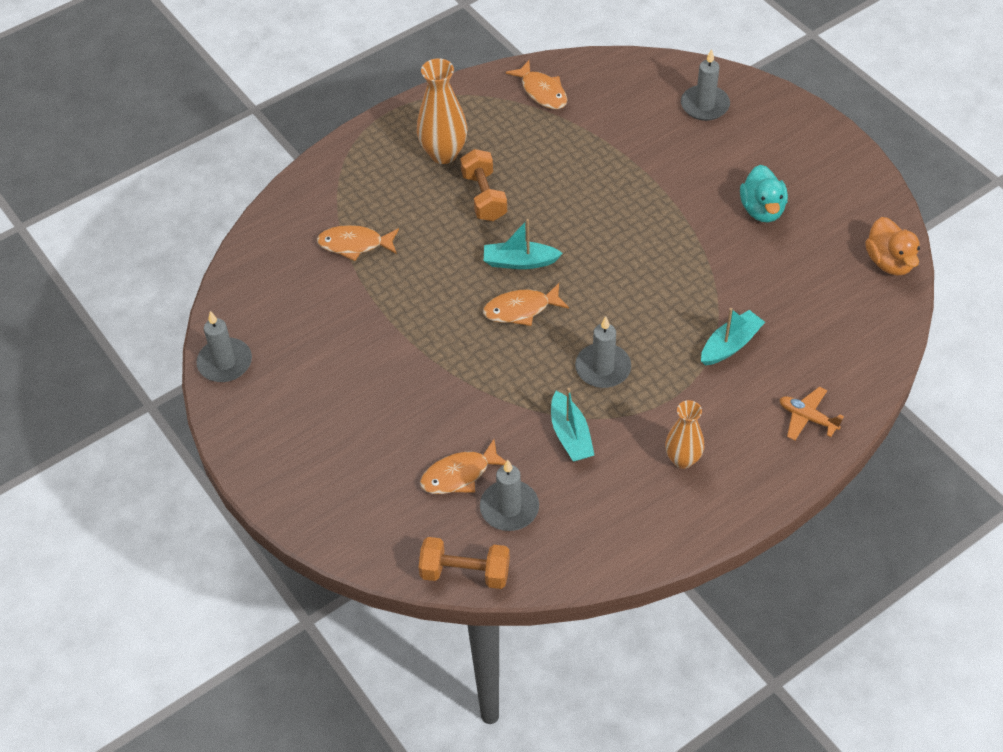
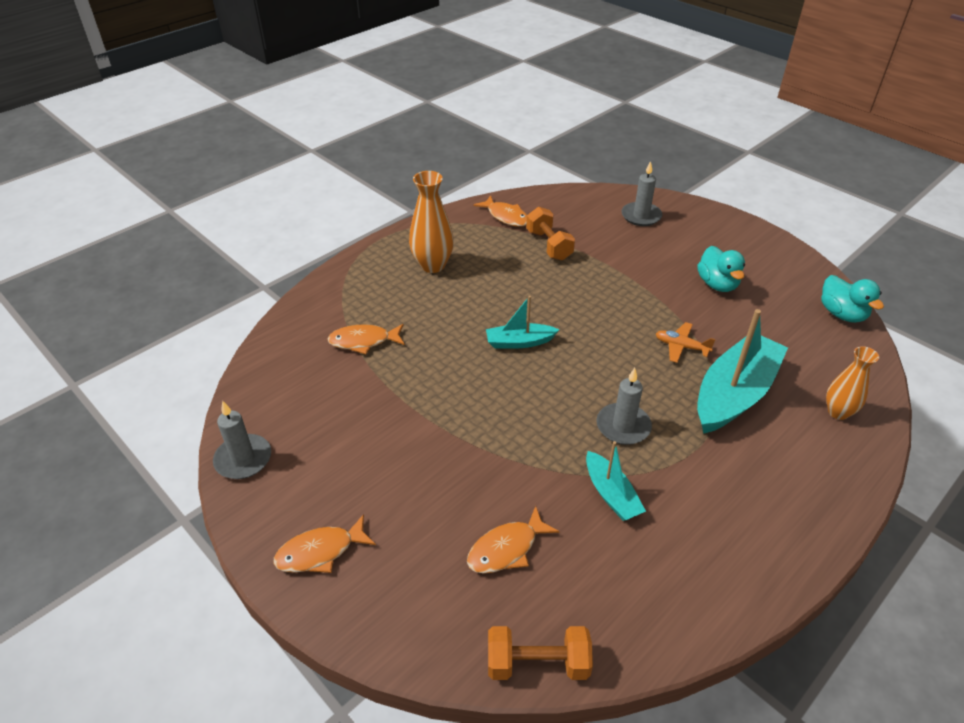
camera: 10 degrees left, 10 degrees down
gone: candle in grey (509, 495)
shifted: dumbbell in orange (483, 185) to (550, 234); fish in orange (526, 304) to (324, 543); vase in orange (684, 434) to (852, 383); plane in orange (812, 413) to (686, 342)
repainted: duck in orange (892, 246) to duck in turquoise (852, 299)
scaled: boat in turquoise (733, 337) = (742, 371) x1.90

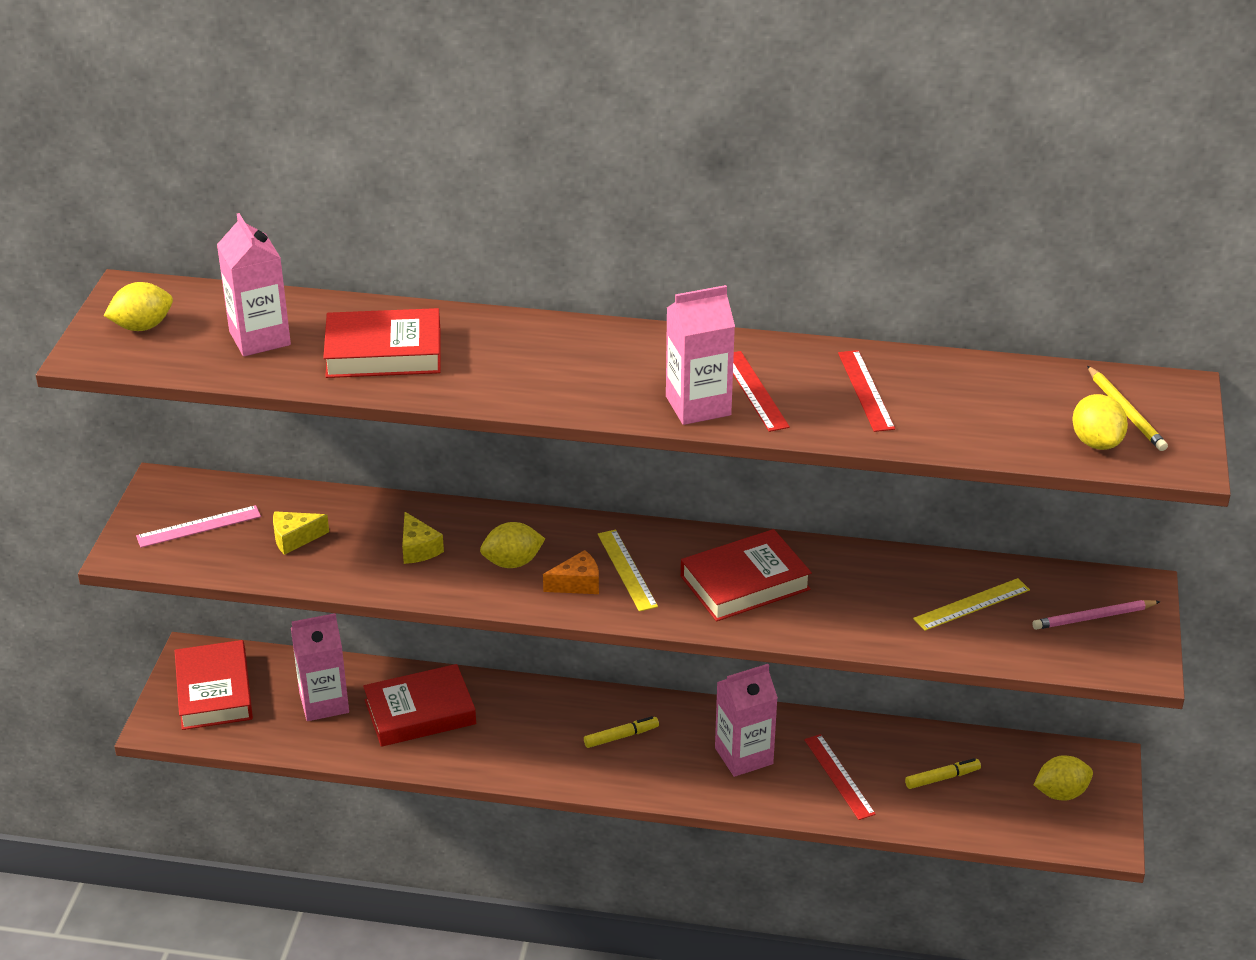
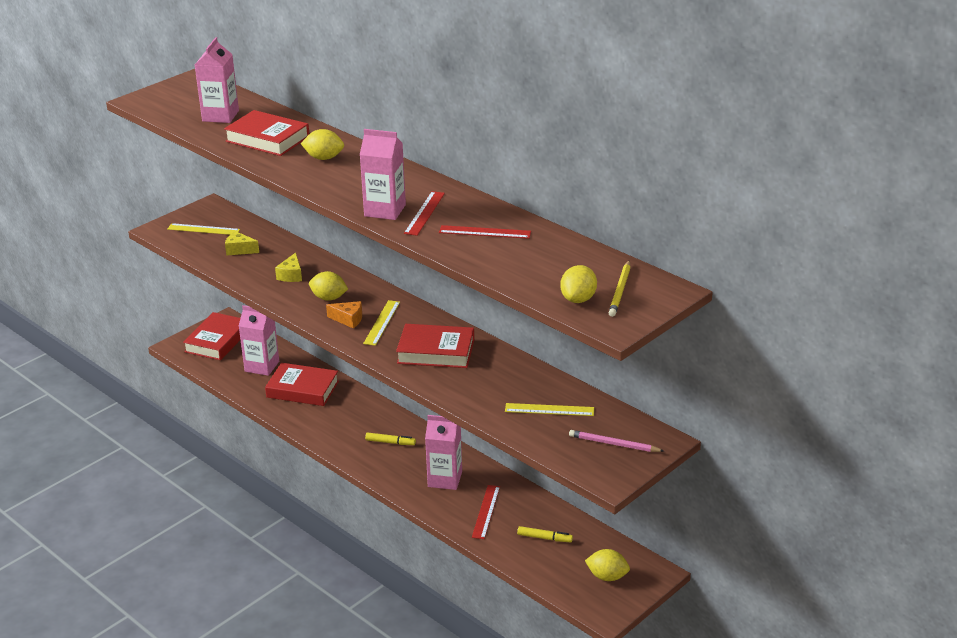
camera: 35 degrees right, 5 degrees down
shifted: lemon in yellow (138, 306) to (322, 144)
repainted: ruler in pink (198, 526) to ruler in yellow (203, 229)
rotated: ruler in red (866, 391) = (485, 232) 75 degrees clockwise

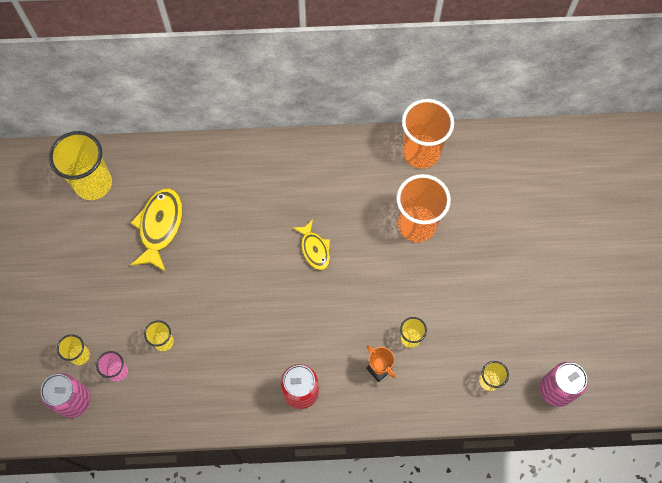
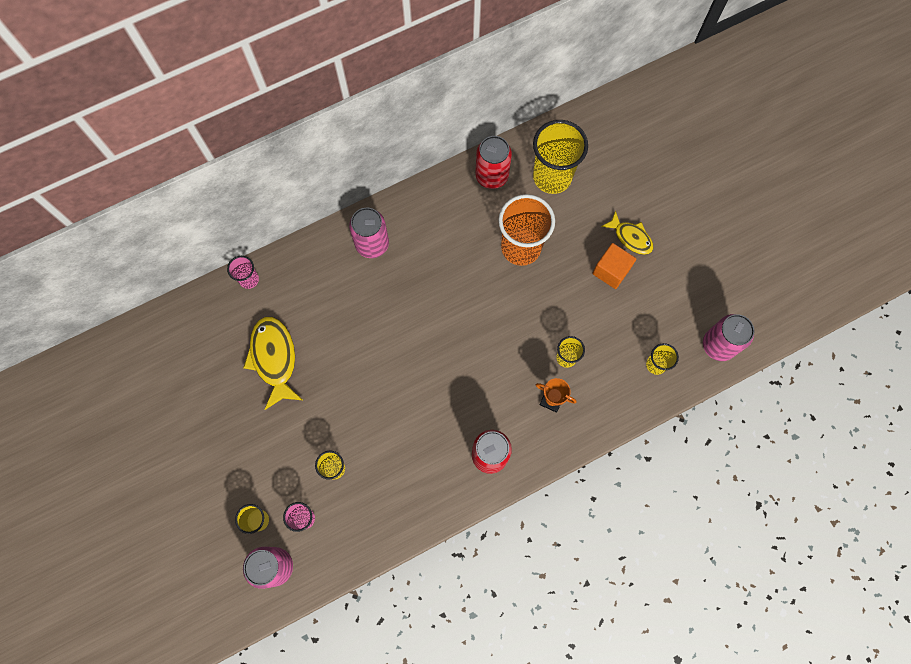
camera: 25 degrees left, 5 degrees up
new: cup in pink (243, 272); can in pink (369, 233); cube in orange (614, 266)
shifted: cup in yellow (80, 165) to (560, 157); fish in yellow (311, 245) to (627, 232)
swapped: cup in orange (428, 134) to can in red (493, 162)

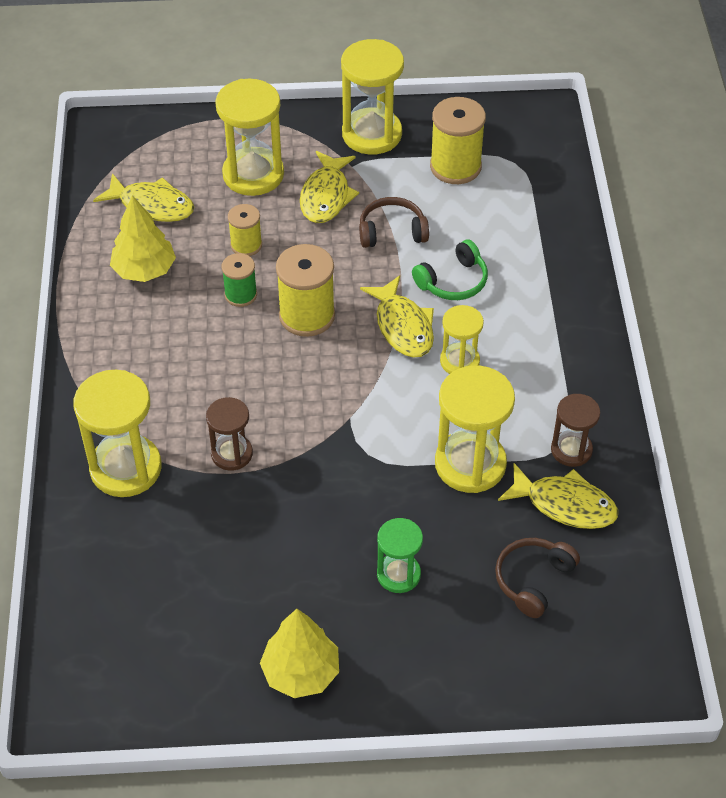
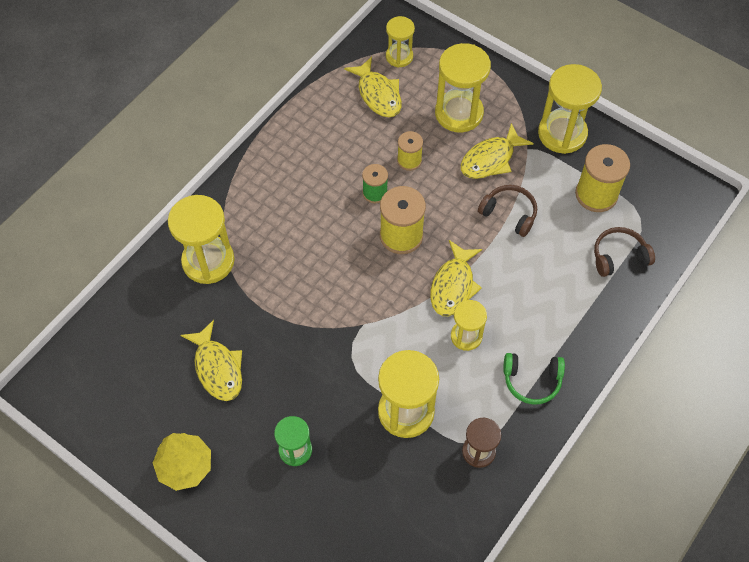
camera: 40 degrees right, 10 degrees up
gone: tree in yellow (143, 238); hourglass in brown (229, 434)
new: hourglass in yellow (400, 41)
shifted: headphones in green (450, 270) to (534, 379); headphones in brown (537, 578) to (624, 252); fish in yellow (558, 496) to (211, 360)

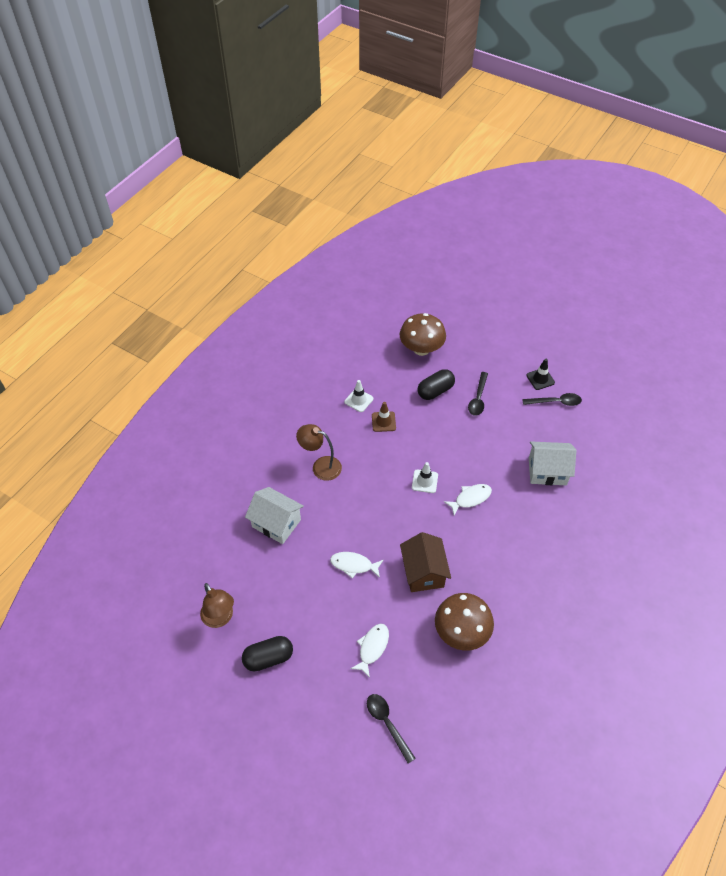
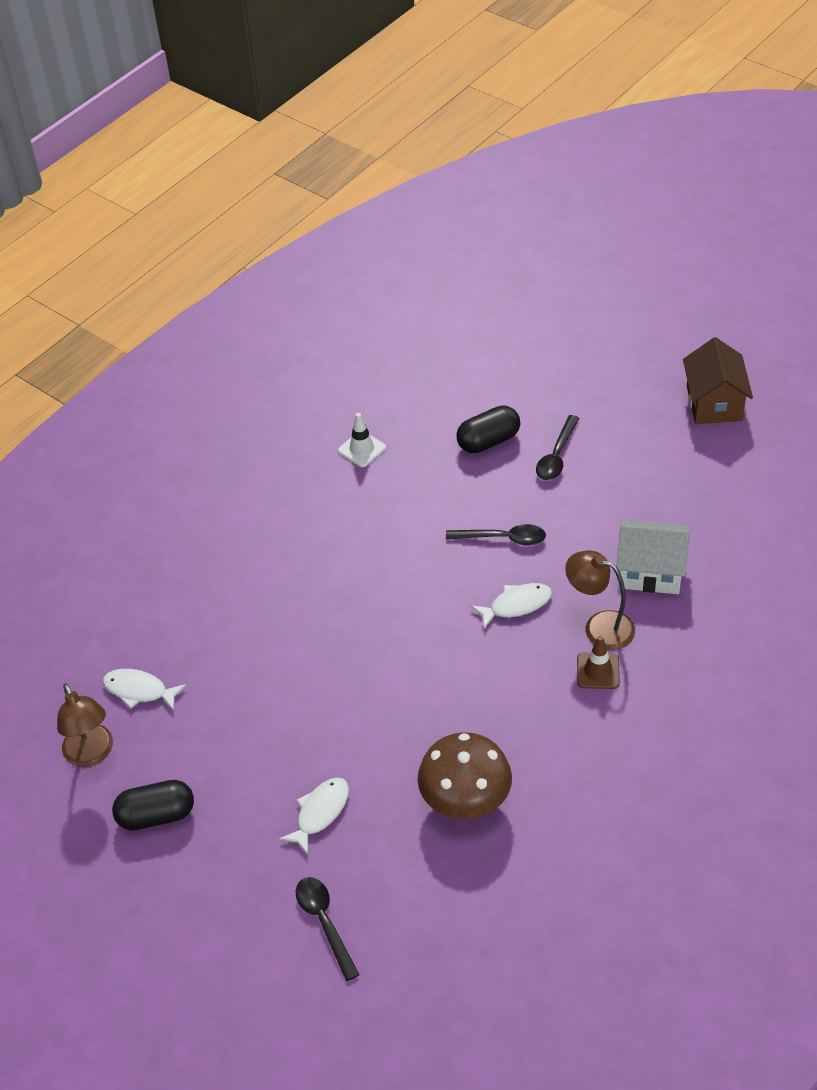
camera: 10 degrees right, 5 degrees down
gone: house in white (274, 515); mushroom in brown (423, 334); traffic cone in white (425, 477); traffic cone in black (540, 374)
shifted: lamp in brown (319, 452) to (600, 600); fish in white (356, 565) to (144, 690); traffic cone in brown (384, 417) to (598, 662); house in brown (425, 562) to (718, 380); spoon in black (552, 399) to (496, 535)

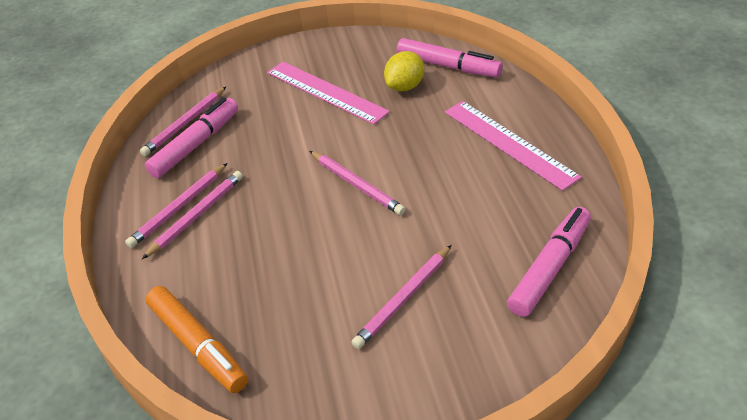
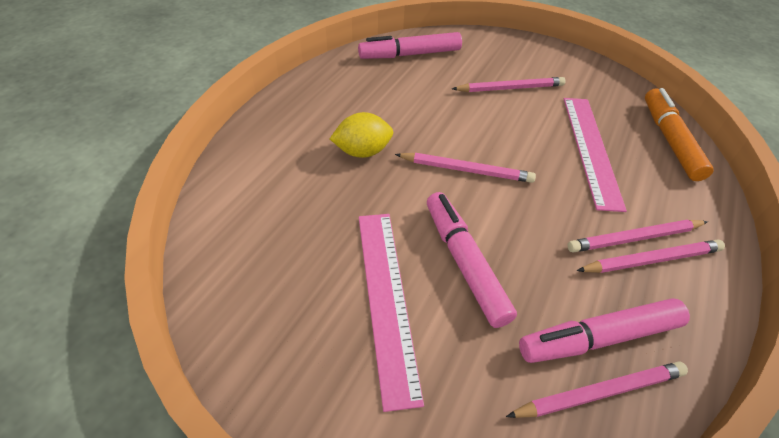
camera: 145 degrees left, 5 degrees up
shifted: lemon in yellow (404, 71) to (361, 135); marker in pink (450, 57) to (472, 260); ruler in pink (513, 146) to (595, 155)
rotated: pencil in pink (358, 183) = (465, 168) 105 degrees clockwise

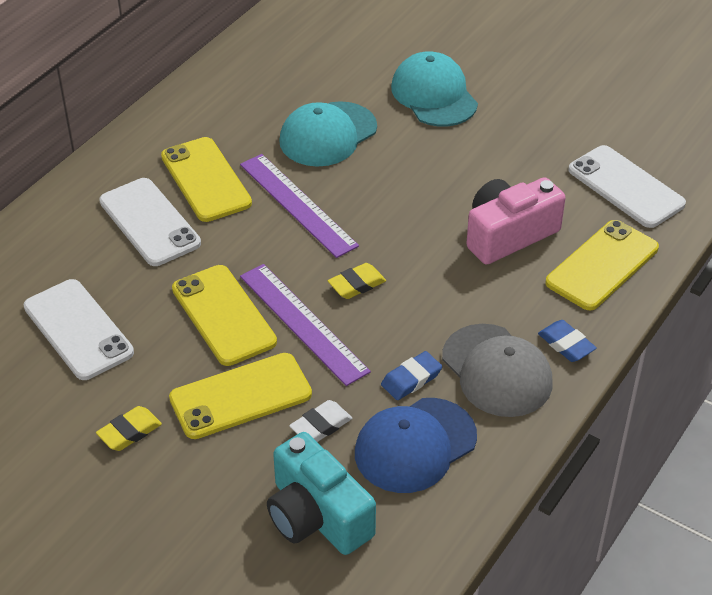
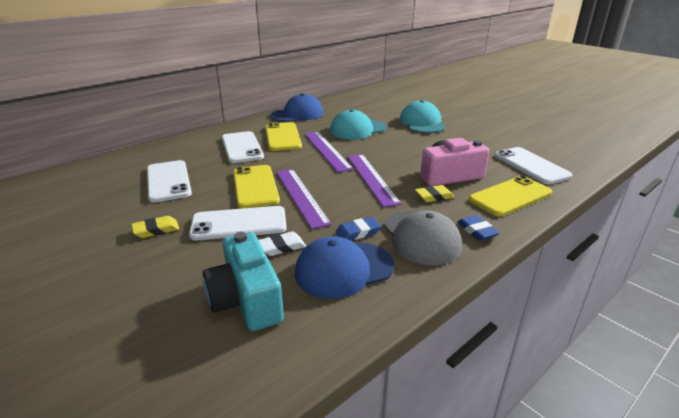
camera: 15 degrees right, 15 degrees down
new: cap in blue (297, 107); ruler in purple (374, 180)
shifted: eraser in yellow (357, 281) to (435, 193)
repainted: phone in yellow (240, 396) to phone in white (238, 223)

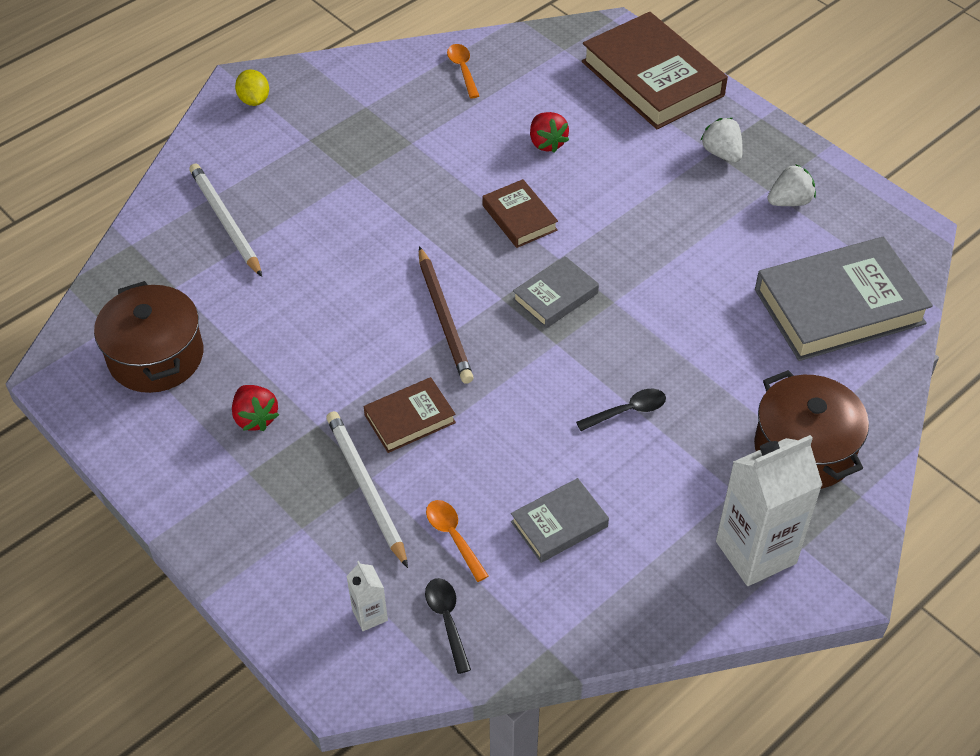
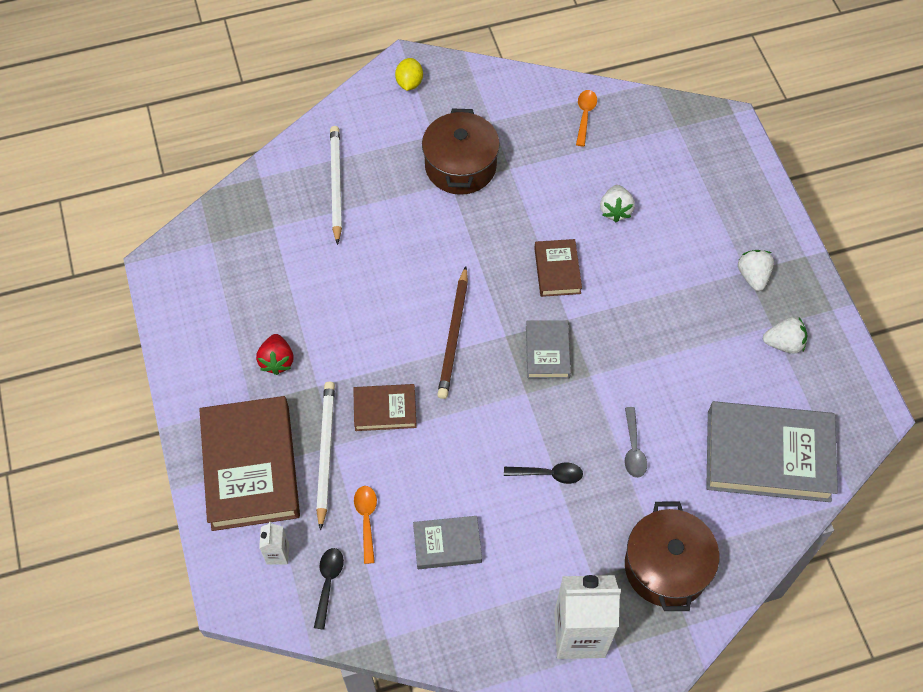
camera: 25 degrees right, 10 degrees up
new: spoon in grey (636, 442)
shifted: pot in brown (148, 337) to (461, 152); book in brown (655, 70) to (249, 463)
repainted: strawberry in red (549, 132) to strawberry in white (617, 204)
rotated: book in grey (556, 292) = (548, 349) 75 degrees counterclockwise

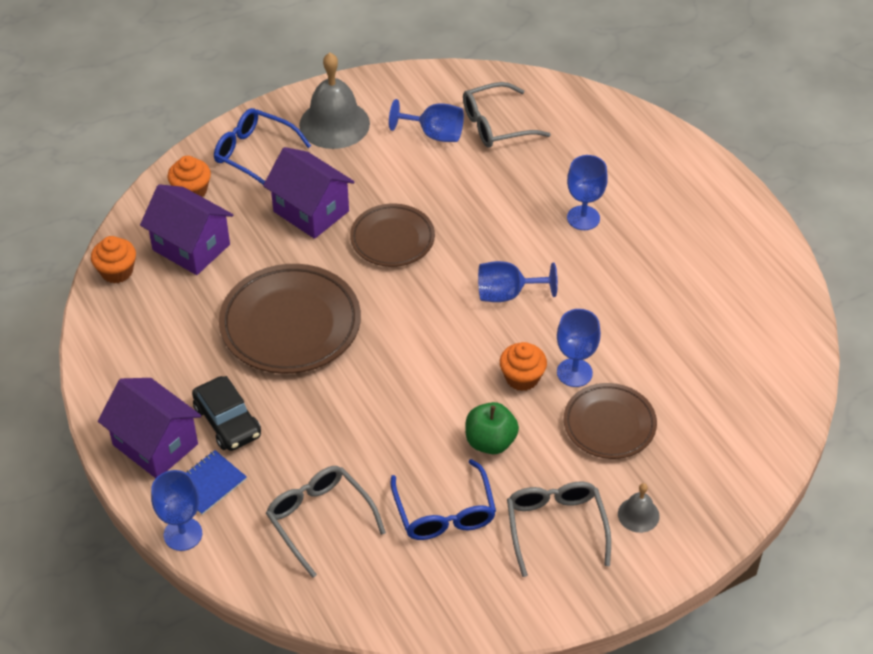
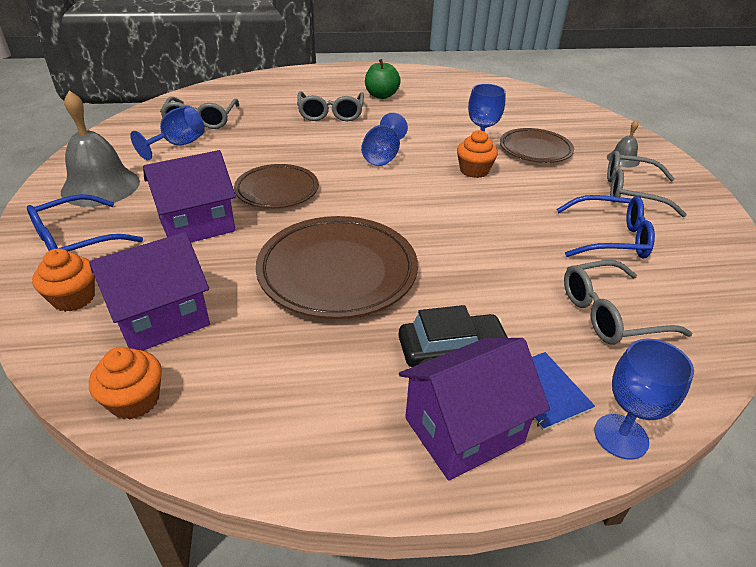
camera: 70 degrees left, 10 degrees down
shifted: apple in green (492, 428) to (383, 79)
swapped: goblet in blue (587, 192) to glasses in grey (330, 106)

